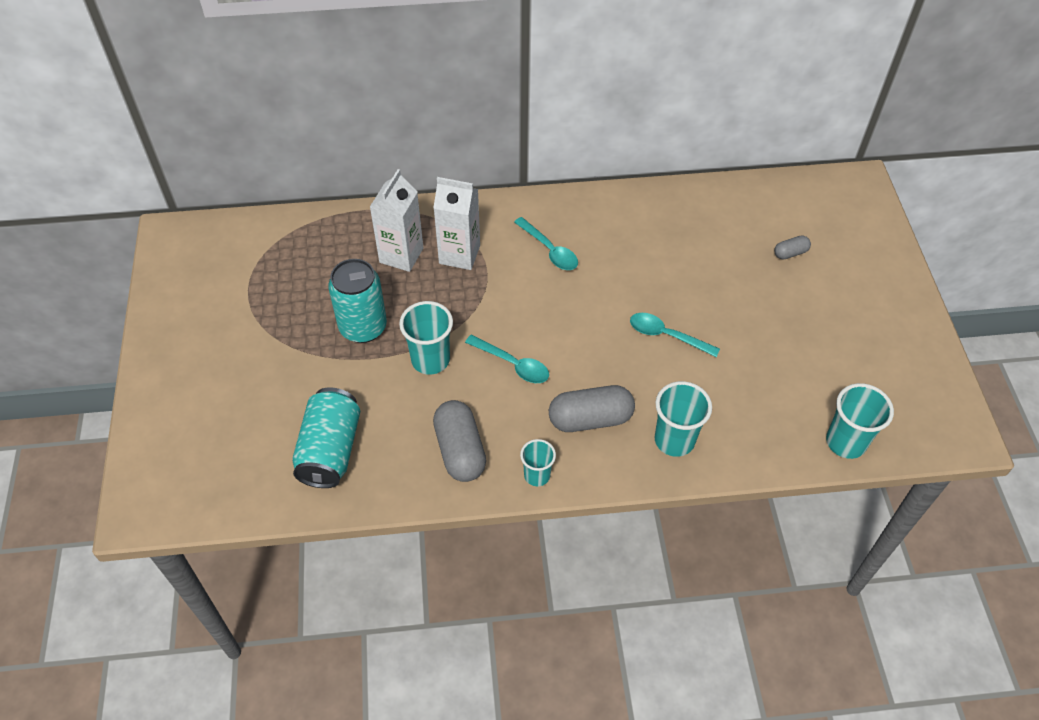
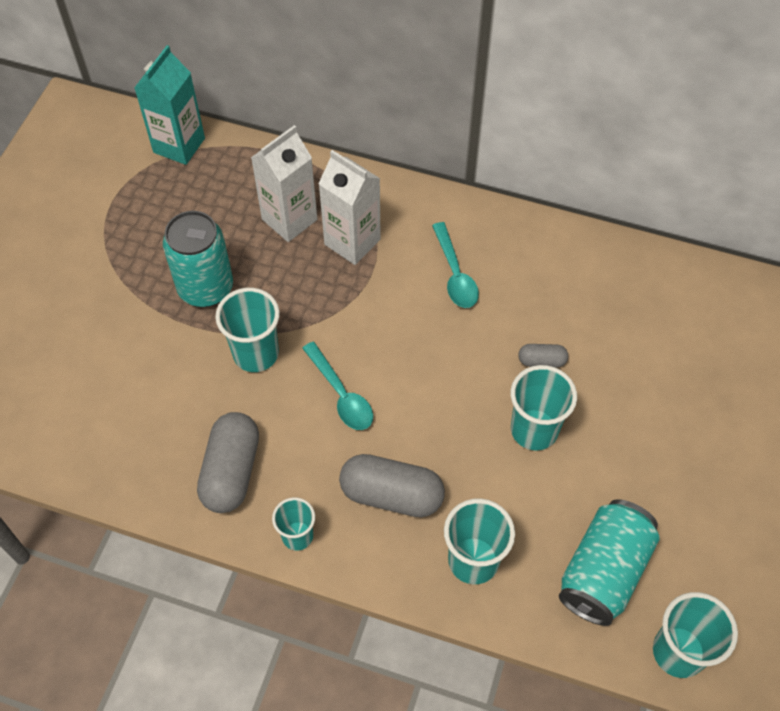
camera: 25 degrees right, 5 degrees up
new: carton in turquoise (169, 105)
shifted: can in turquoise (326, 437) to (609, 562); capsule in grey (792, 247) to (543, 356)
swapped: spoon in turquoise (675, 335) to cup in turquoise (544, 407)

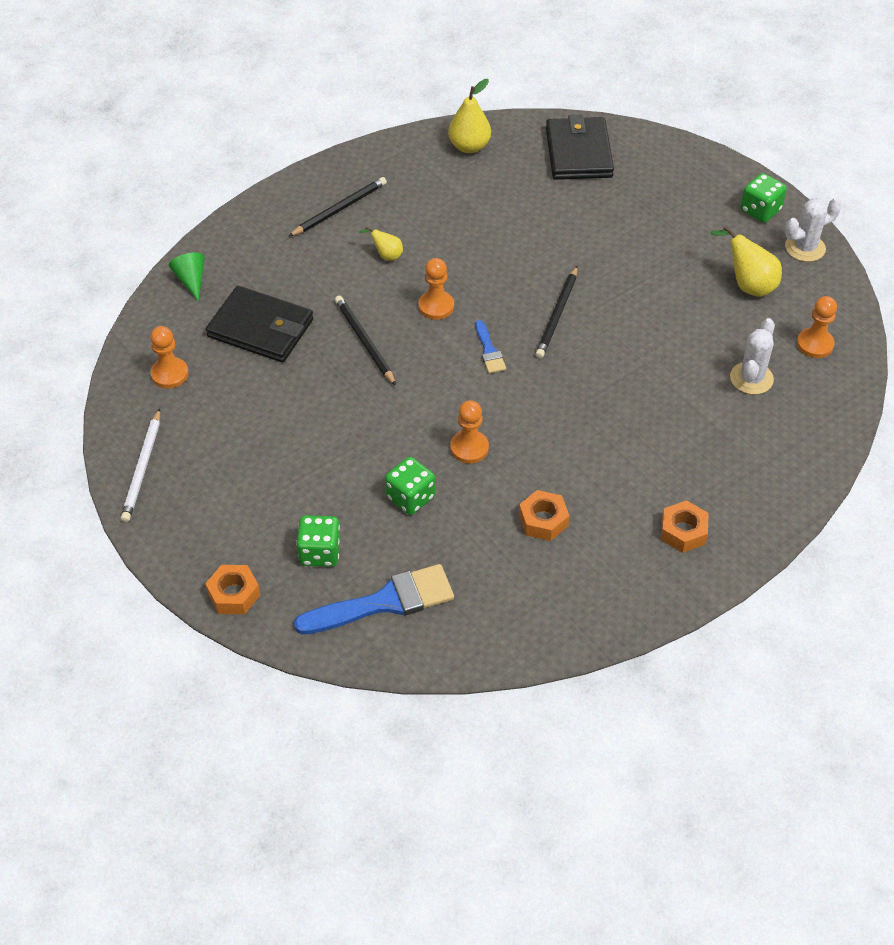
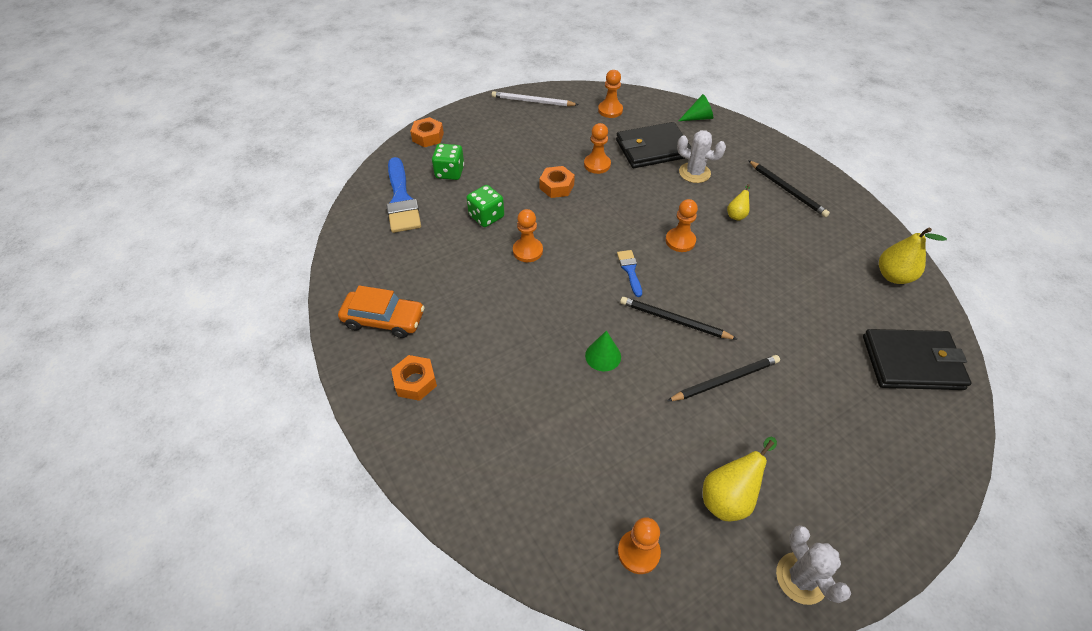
camera: 95 degrees right, 0 degrees up
gone: dice in green (763, 198)
new: car in orange (381, 311); pawn in orange (597, 148); cone in green (603, 351)
shifted: pencil in black (365, 340) to (723, 378); nut in orange (544, 515) to (557, 182); cactus in white (752, 356) to (701, 156)
rotated: wallet in black (259, 324) = (653, 145) 45 degrees clockwise; brush in blue (490, 346) = (629, 273) 90 degrees clockwise

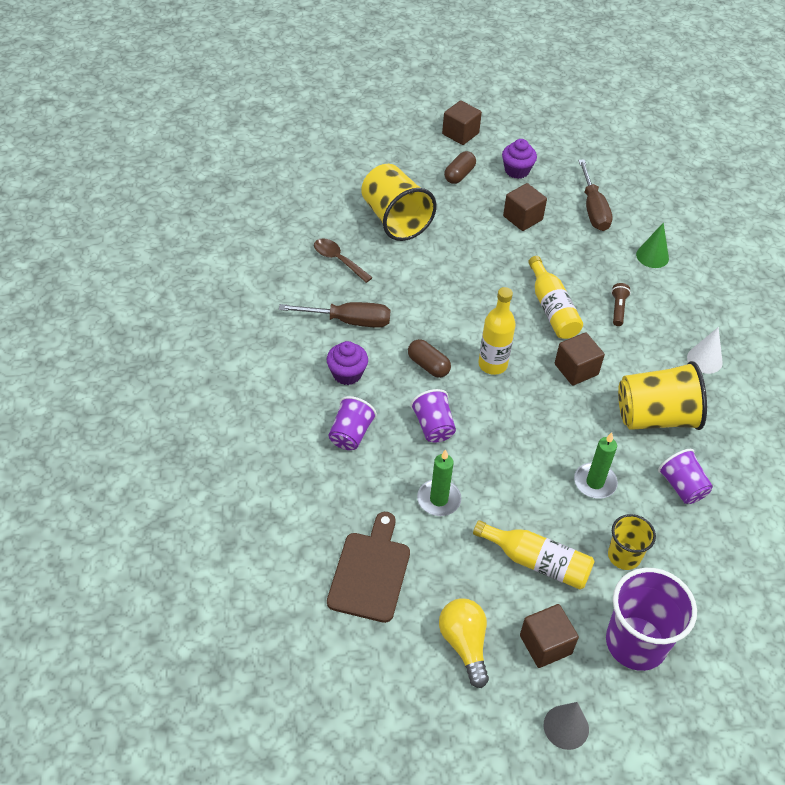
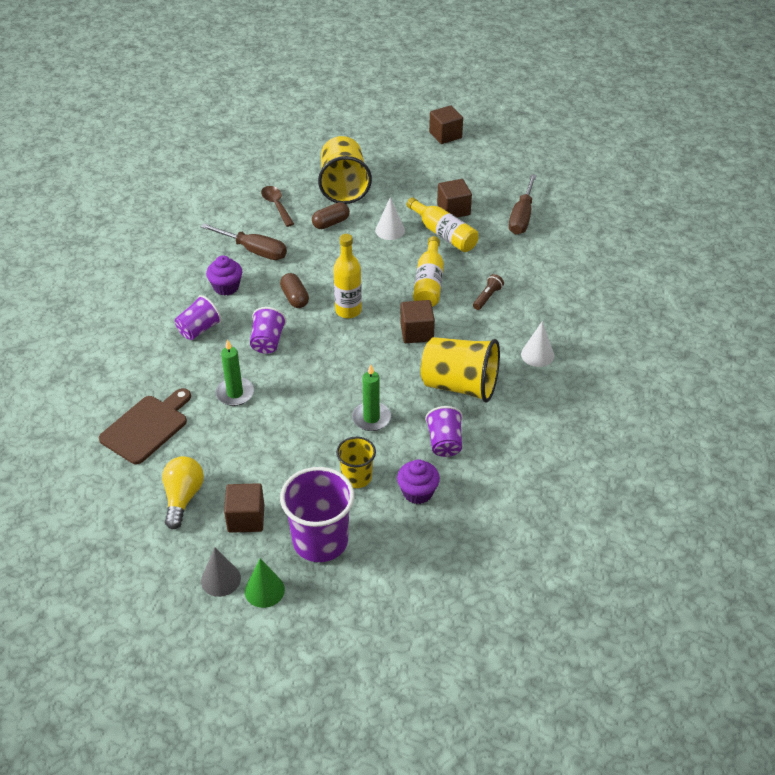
camera: 25 degrees right, 5 degrees down
new: cone in white (390, 218)
shifted: capsule in brown (460, 167) to (331, 215); bottle in yellow (534, 555) to (443, 224); cupcake in purple (519, 159) to (418, 481); cone in green (652, 245) to (265, 583)

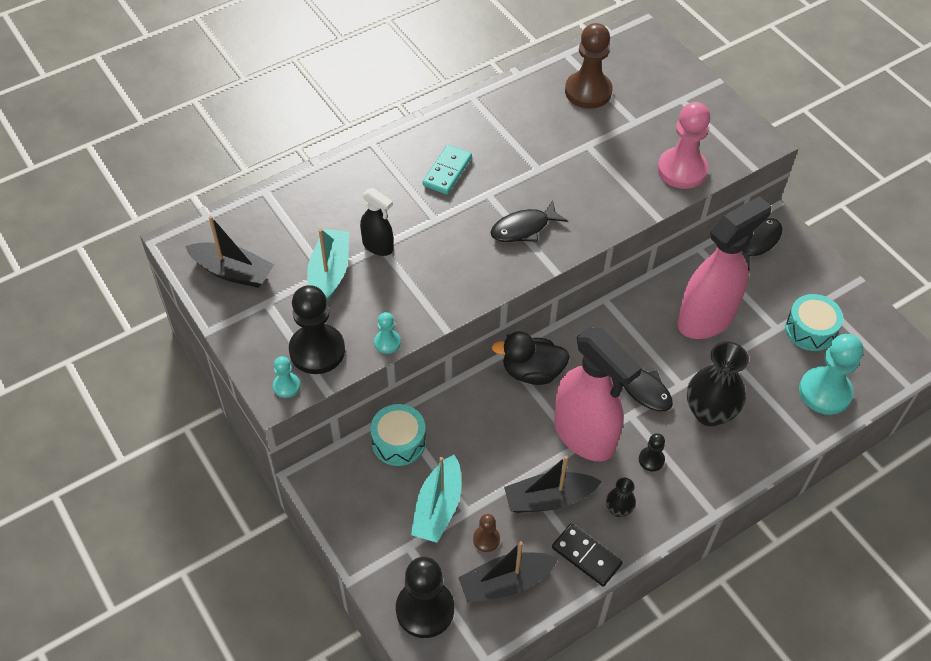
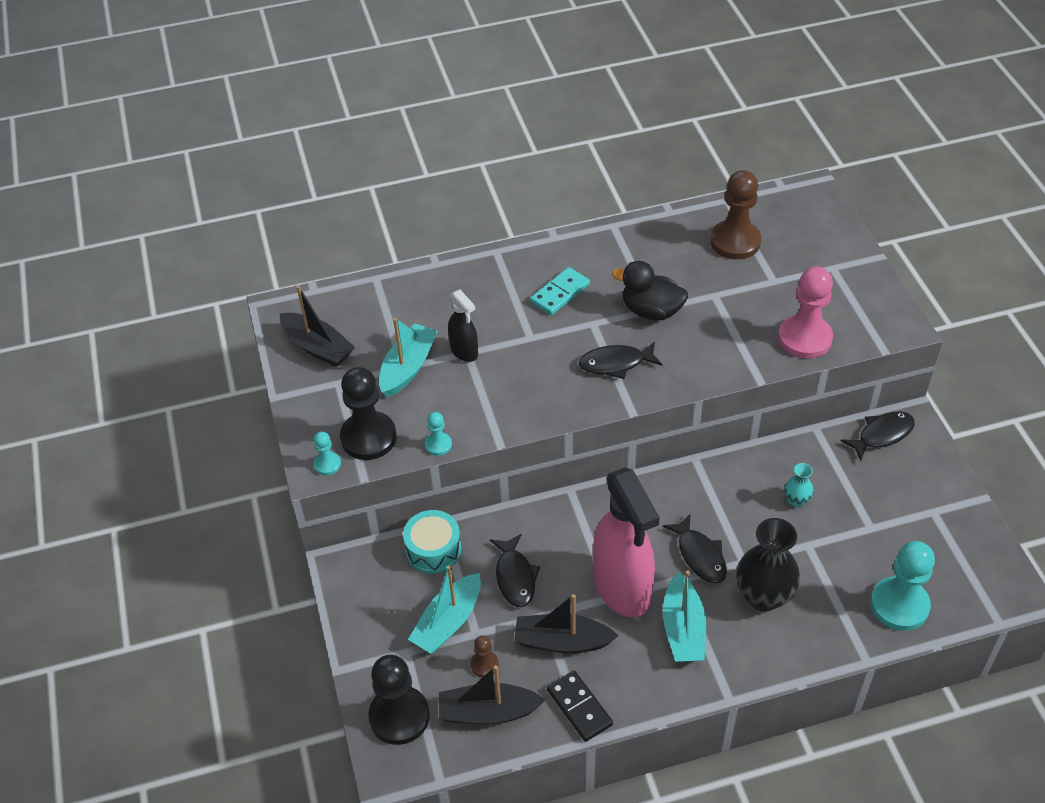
camera: 20 degrees right, 5 degrees down
gone: vase in black (621, 497); drum in turquoise (814, 322)
new: fish in black (515, 570)
shifted: duck in black (531, 358) to (650, 291)
swapped: pawn in black (652, 452) to boat in turquoise (684, 616); spray bottle in pink (725, 267) to vase in turquoise (799, 485)

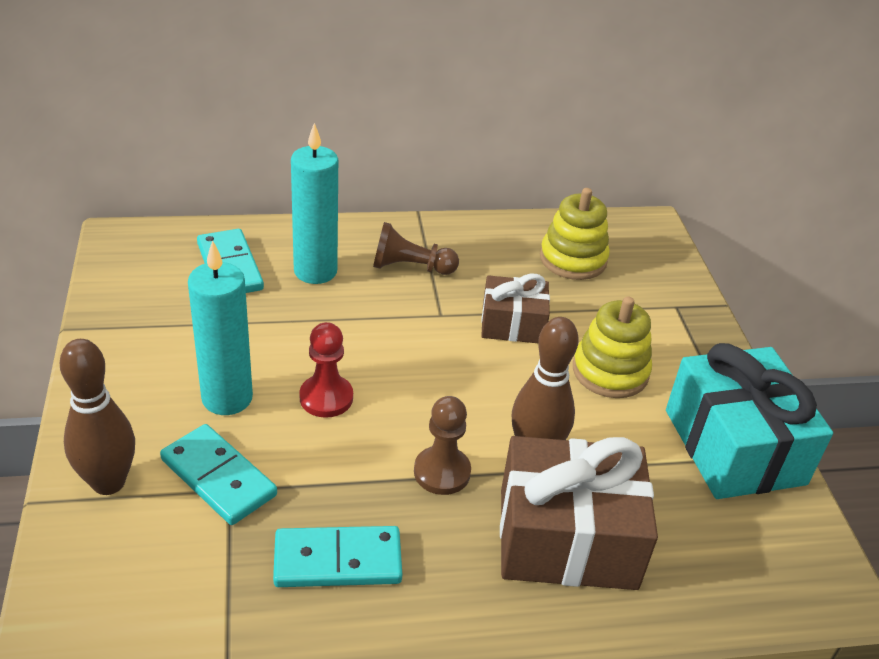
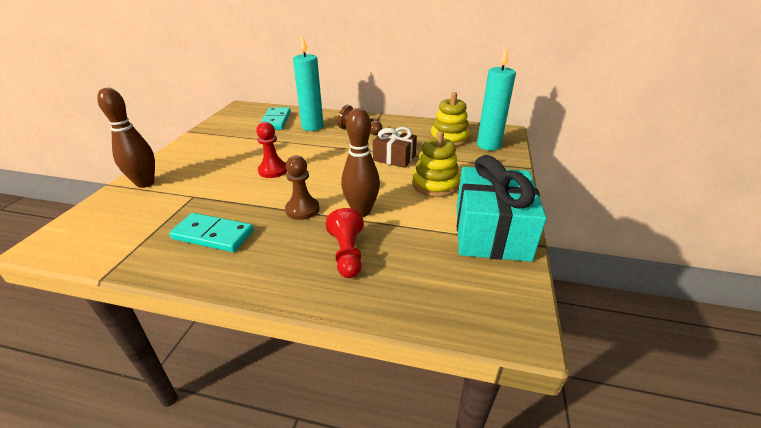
camera: 25 degrees right, 5 degrees down
gone: domino in turquoise (218, 474)
shifted: candle in turquoise (220, 327) to (496, 98)
swapped: gift in brown (579, 513) to pawn in red (345, 243)

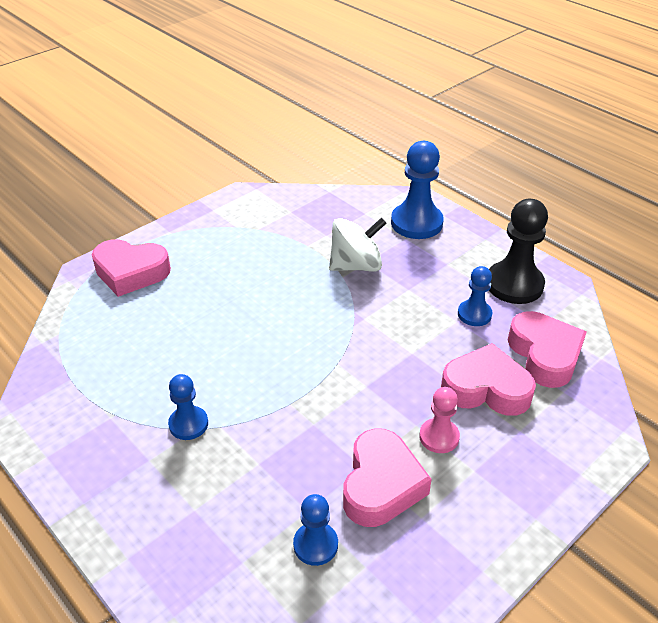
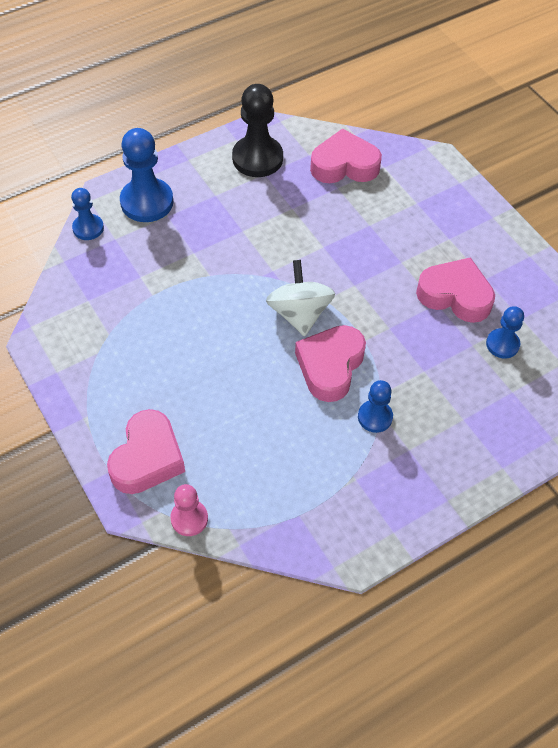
camera: 80 degrees left, 15 degrees up
shifted: spinning top in white (358, 245) to (300, 298); pawn in pink (439, 420) to (189, 510); heart in pink (488, 379) to (330, 363); pawn in blue (475, 296) to (87, 214)

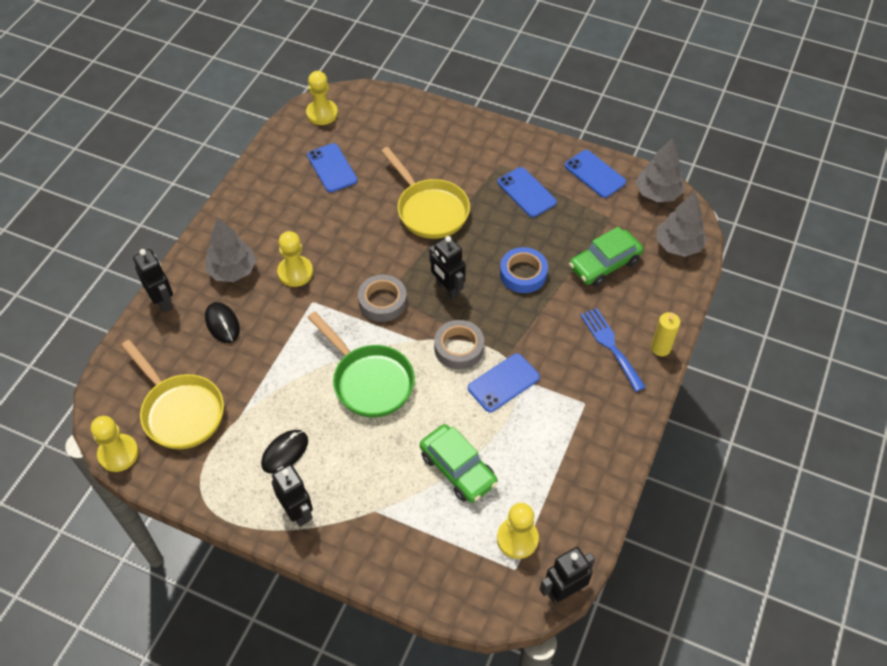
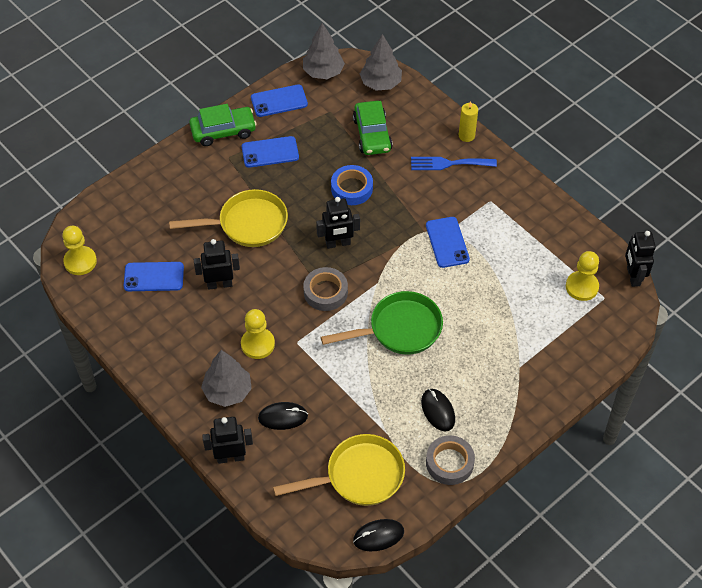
camera: 65 degrees left, 0 degrees up
shifted: robot in black (292, 495) to (217, 264); car in green (459, 463) to (223, 125); tape in grey (459, 344) to (450, 460)
swapped: pawn in yellow (115, 444) to mouse in black (378, 535)

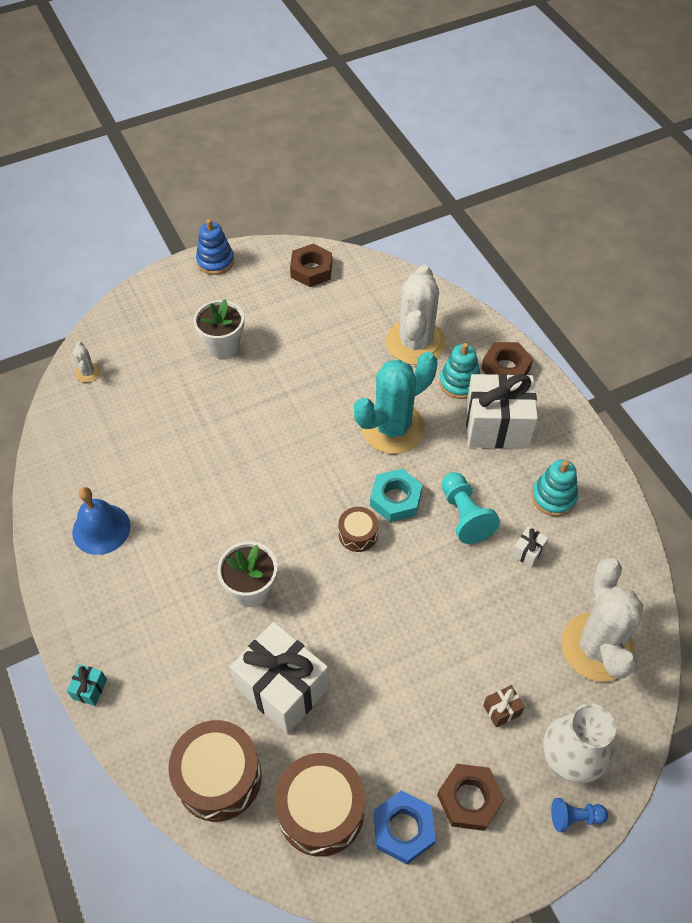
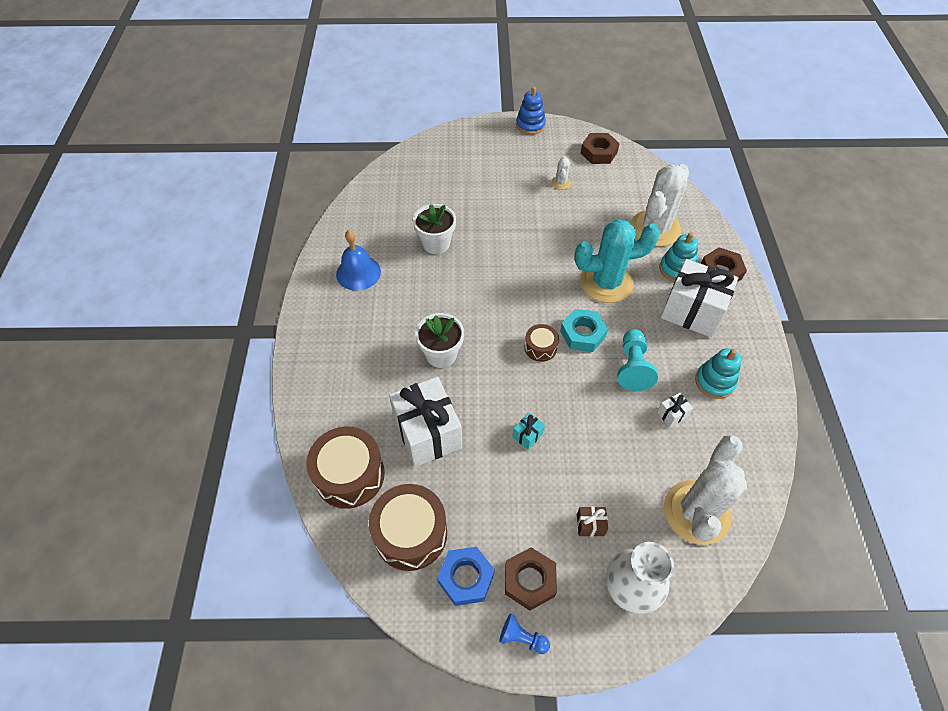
camera: 25 degrees right, 0 degrees up
shifted: gift in turquoise (87, 685) to (529, 431); cactus in white (86, 362) to (561, 173); flower pot in white (219, 328) to (434, 229); pawn in blue (579, 815) to (524, 633)

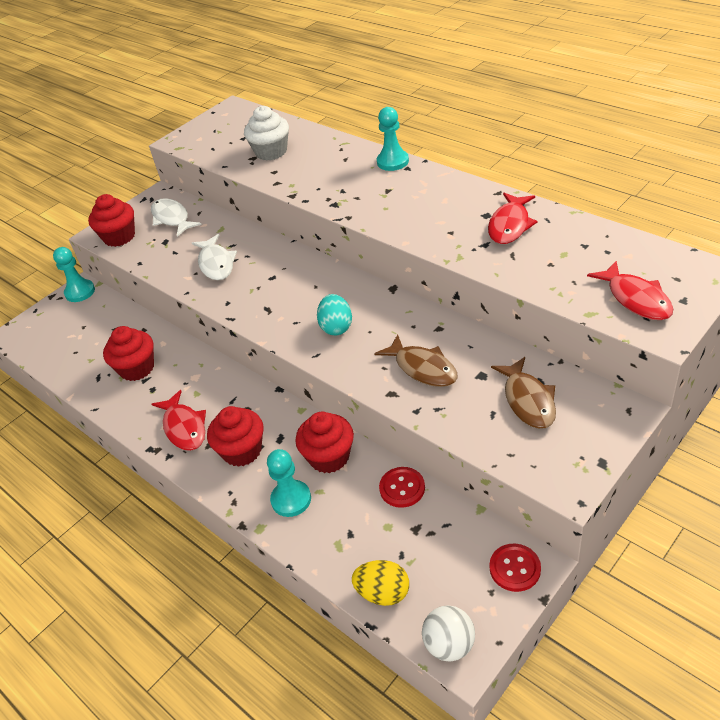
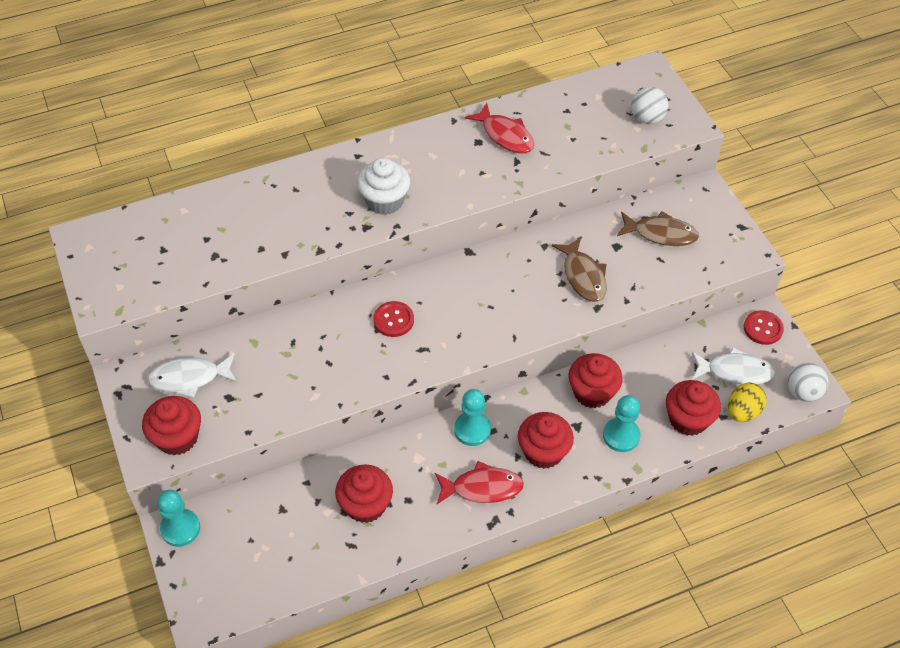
camera: 70 degrees left, 10 degrees up
gone: egg in turquoise (334, 315)
new: cupcake in red (693, 408)
shifted: fish in white (214, 257) to (734, 366); cupcake in white (266, 133) to (383, 186); pawn in turquoise (393, 139) to (472, 417); button in red (402, 487) to (393, 319)
swapped: fish in red (630, 290) to ball in white (649, 105)
rotated: fish in brown (416, 360) = (579, 269) 90 degrees clockwise

